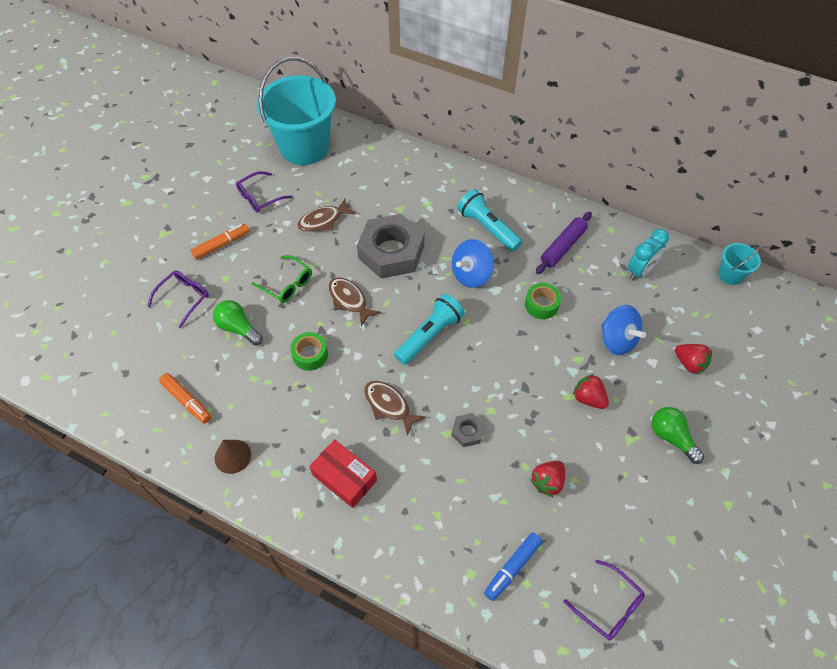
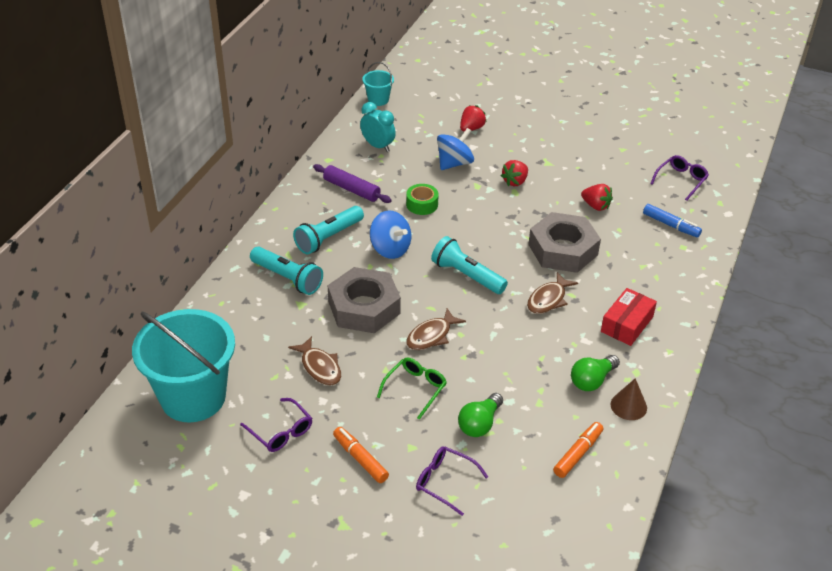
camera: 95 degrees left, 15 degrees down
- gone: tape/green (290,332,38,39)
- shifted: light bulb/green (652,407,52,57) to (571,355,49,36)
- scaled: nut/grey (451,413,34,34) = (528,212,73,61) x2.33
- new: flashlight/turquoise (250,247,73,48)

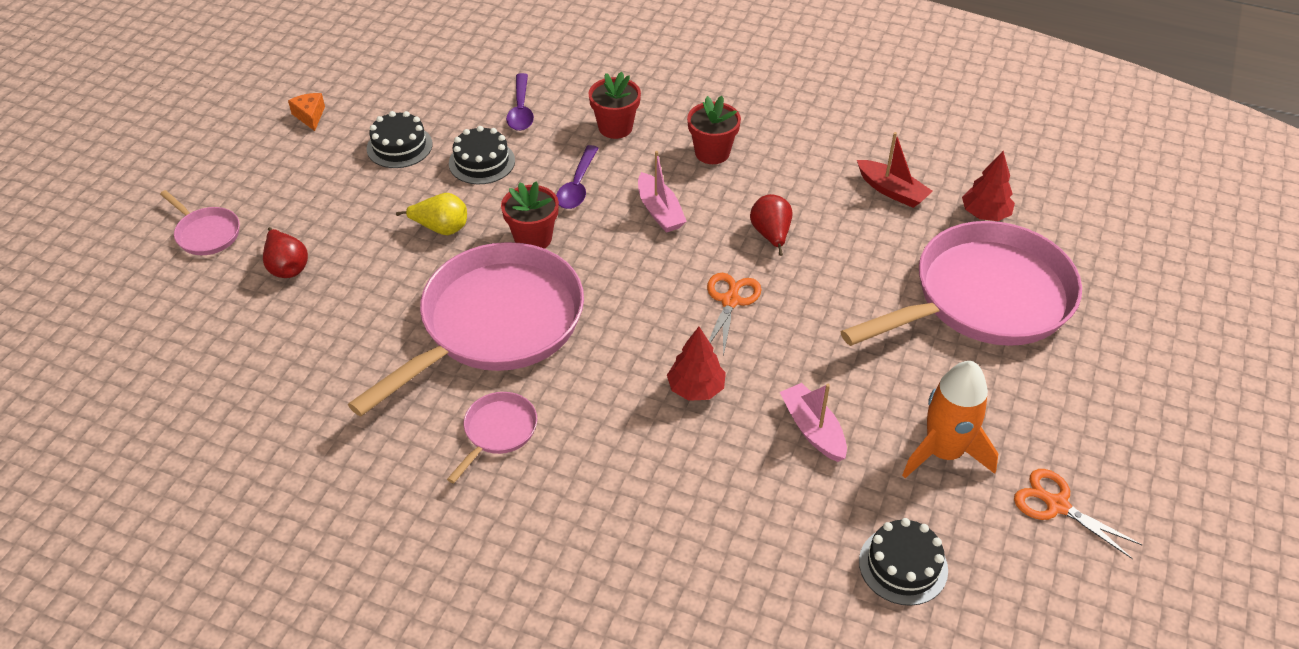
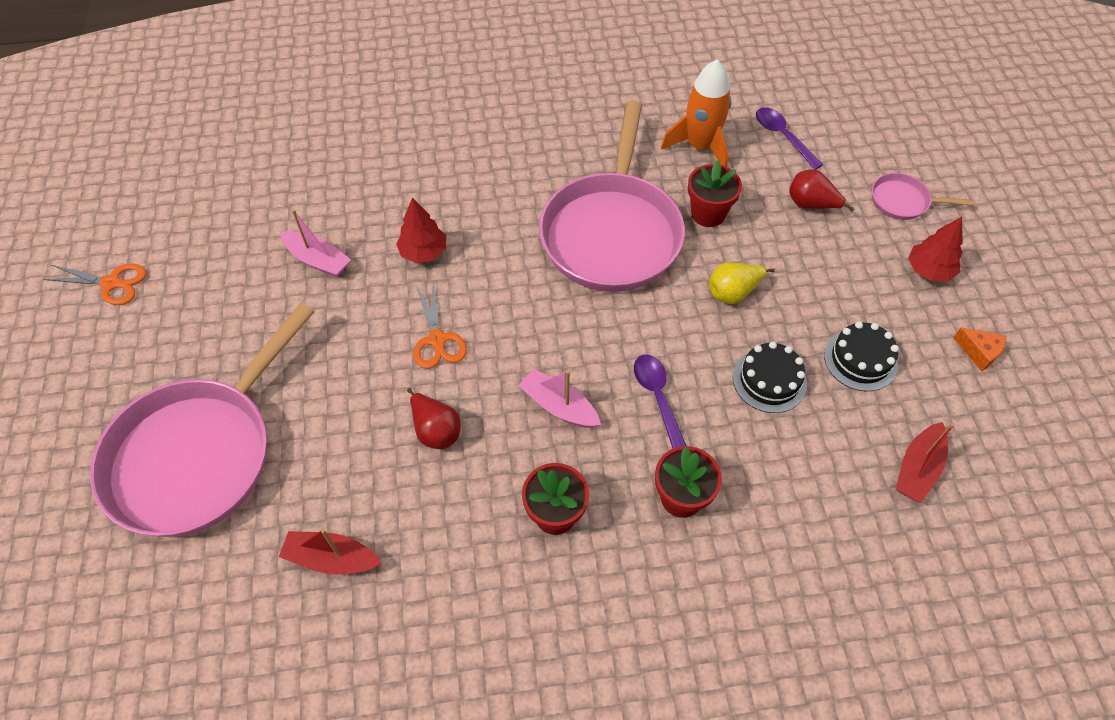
camera: 150 degrees right, 10 degrees up
- shifted: spoon/purple (506,73,28,58) to (756,107,67,63)
- shifted: tree/red (962,151,53,70) to (908,217,55,64)
- shifted: flower pot/red (501,181,58,68) to (688,160,54,67)
- shifted: rocket/orange (902,361,96,117) to (661,59,70,108)
- gone: pan/pink (447,392,90,91)
- gone: cake/black (859,518,89,88)
- new: boat/red (896,422,59,81)

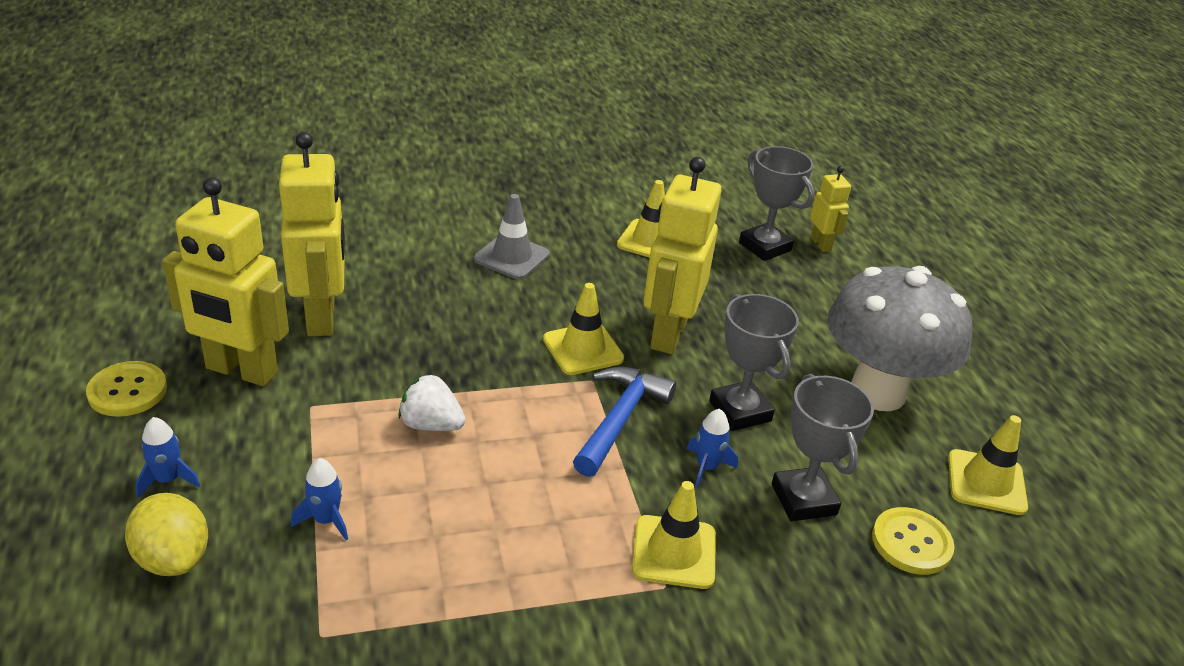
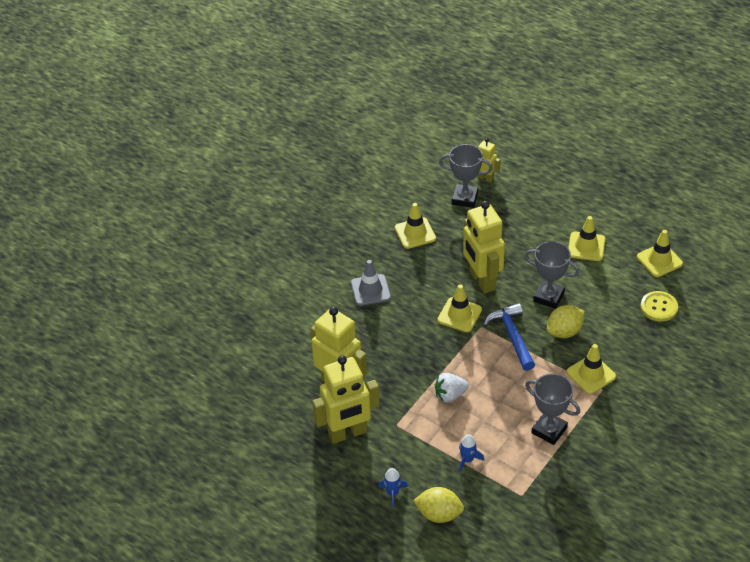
camera: 35 degrees left, 10 degrees up
- swapped: mushroom/grey (827,266,145,145) to traffic cone/yellow (569,216,36,45)
- gone: button/yellow (86,361,81,56)
- shifted: trophy/grey (772,374,102,147) to (525,374,55,71)
- swapped: rocket/blue (687,409,51,79) to lemon/yellow (547,305,38,33)

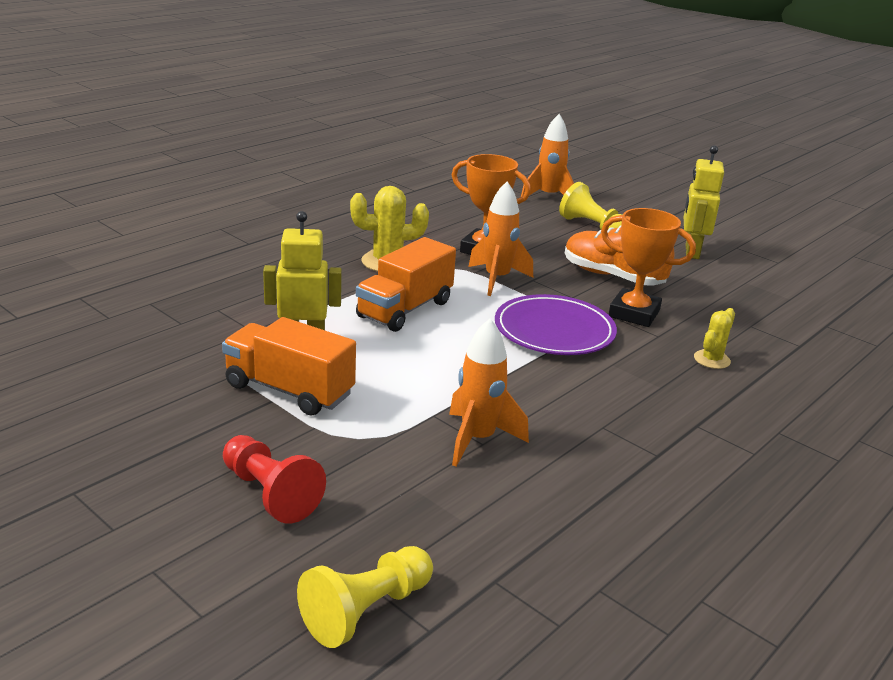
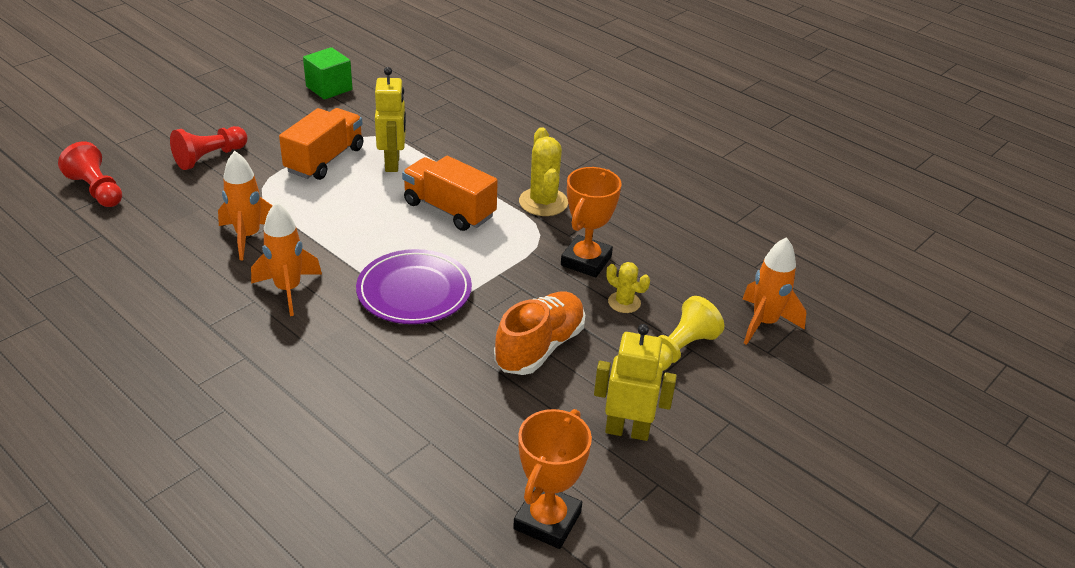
camera: 90 degrees right, 10 degrees up
- shifted: rocket/orange (468,182,65,114) to (251,202,71,114)
- shifted: trophy/orange (601,208,95,119) to (513,409,79,140)
- shifted: cactus/yellow (694,308,41,61) to (606,262,44,51)
- repainted: pawn/yellow (297,546,136,102) to pawn/red (58,141,64,66)
- new: cube/green (303,47,50,53)

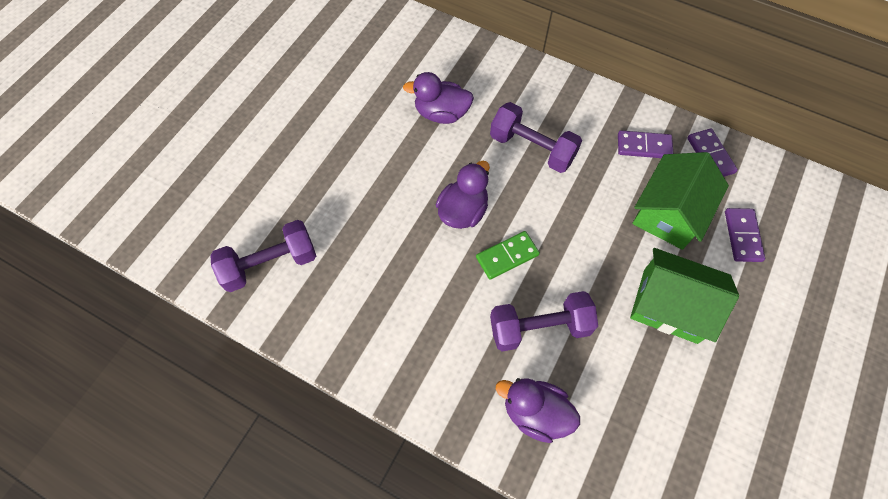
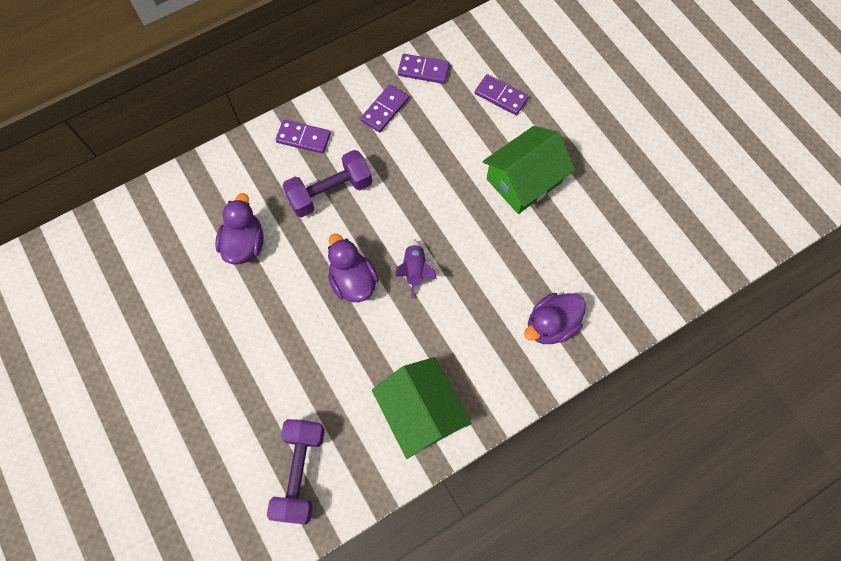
camera: 60 degrees left, 5 degrees up
- rotated: duck/purple (403,72,71,52) = (215,193,49,72) 150 degrees clockwise
- shifted: house/green (632,152,97,98) to (372,357,99,102)
- swapped: domino/green (476,231,64,49) to rocket/purple (395,239,42,60)
- gone: dumbbell/purple (490,291,108,60)
- new: domino/purple (275,120,56,34)

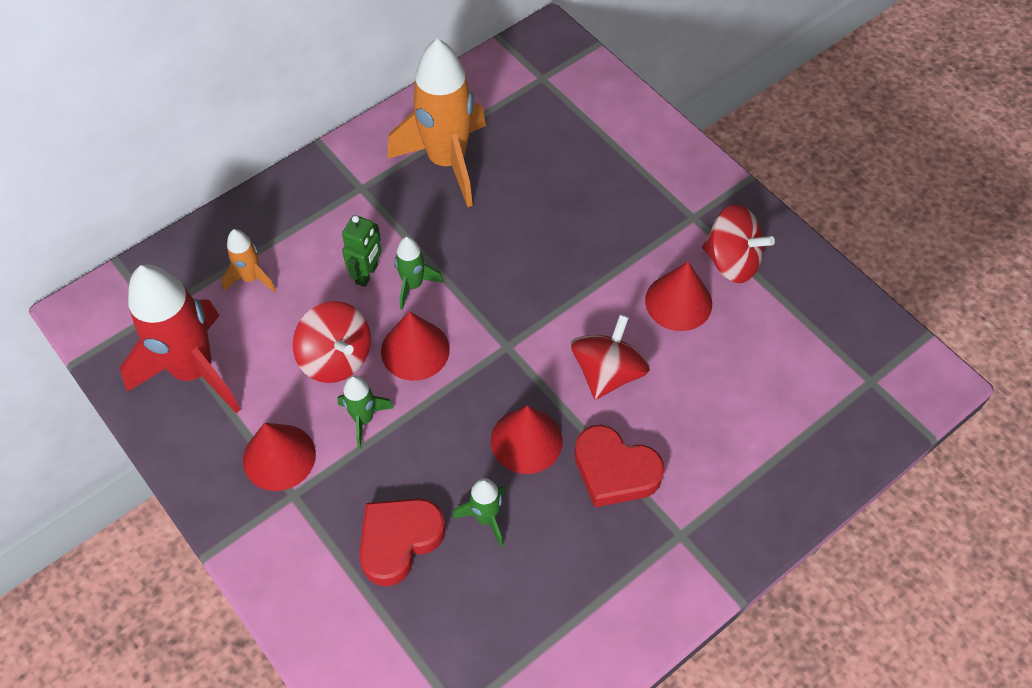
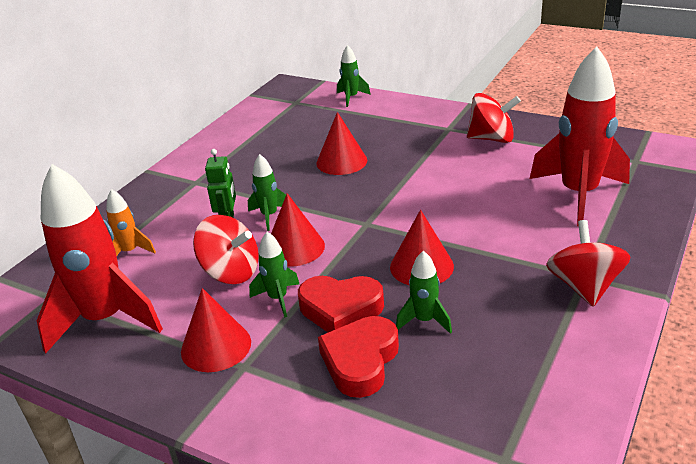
camera: 20 degrees left, 25 degrees down
- gone: rocket/orange (387,38,99,169)
- shifted: cone/red (645,262,67,69) to (316,112,51,63)
- shifted: spinning top/red (571,314,79,86) to (546,220,84,87)
- shifted: heart/red (574,425,91,83) to (298,276,86,56)
- new: rocket/green (337,45,34,62)
- new: rocket/red (530,47,100,179)

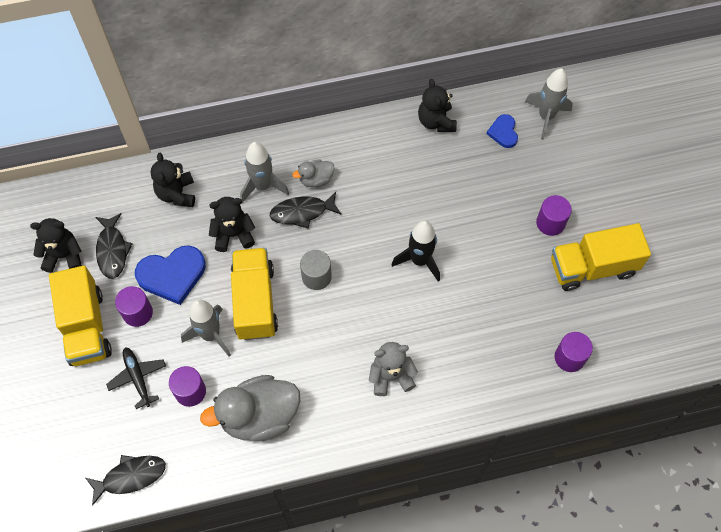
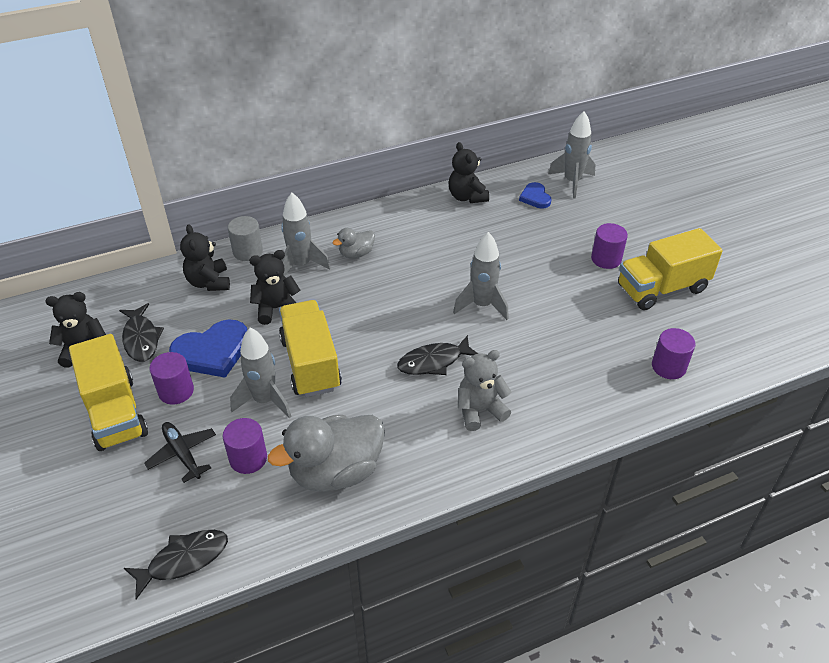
camera: 10 degrees left, 20 degrees down
- shifted: fish/black (270,192,72,37) to (397,335,81,40)
- repainted: rocket/black (391,220,49,62) to rocket/grey (453,232,56,88)
- shifted: cylinder/grey (300,250,32,40) to (228,216,35,45)

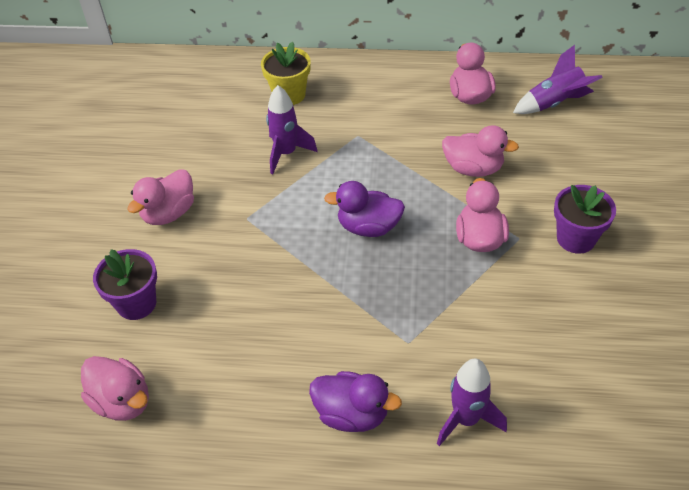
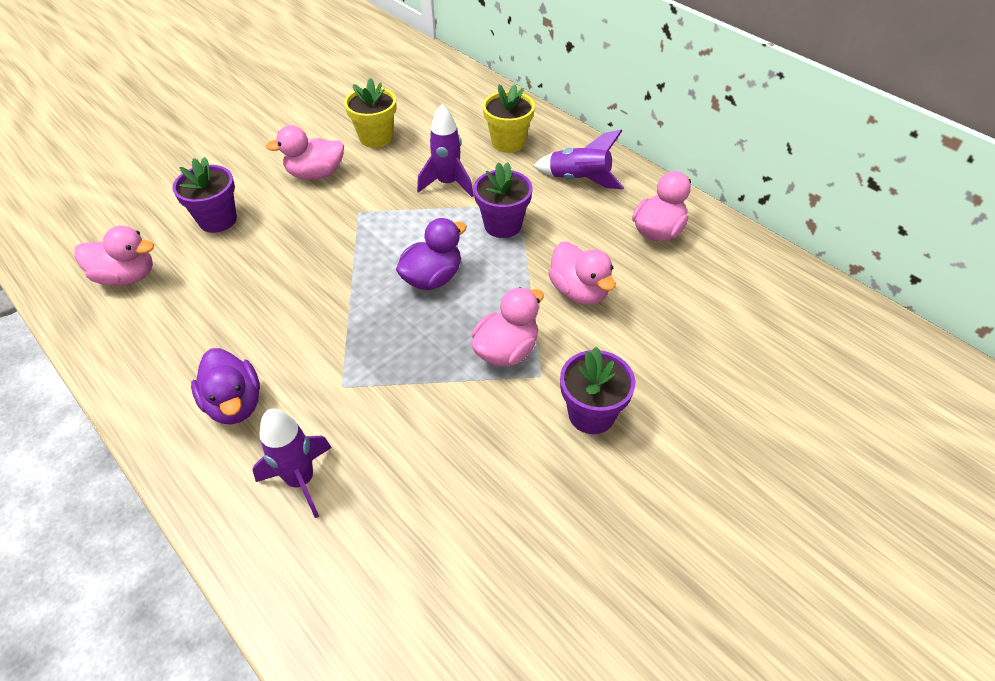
camera: 40 degrees right, 0 degrees up
- shifted: rocket/purple (513,45,90,69) to (533,129,91,60)
- rotated: duck/purple (324,181,81,56) = (396,218,71,72) 90 degrees clockwise
- rotated: duck/pink (81,356,68,65) = (74,226,80,60) 75 degrees counterclockwise
- new: flower pot/yellow (344,78,52,70)
- new: flower pot/purple (474,162,58,76)

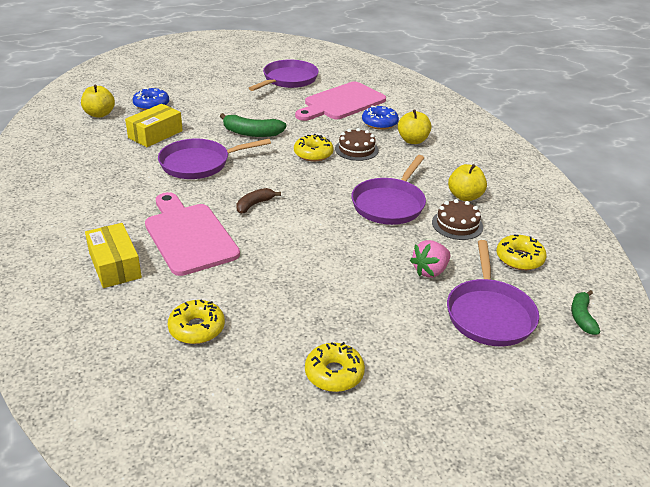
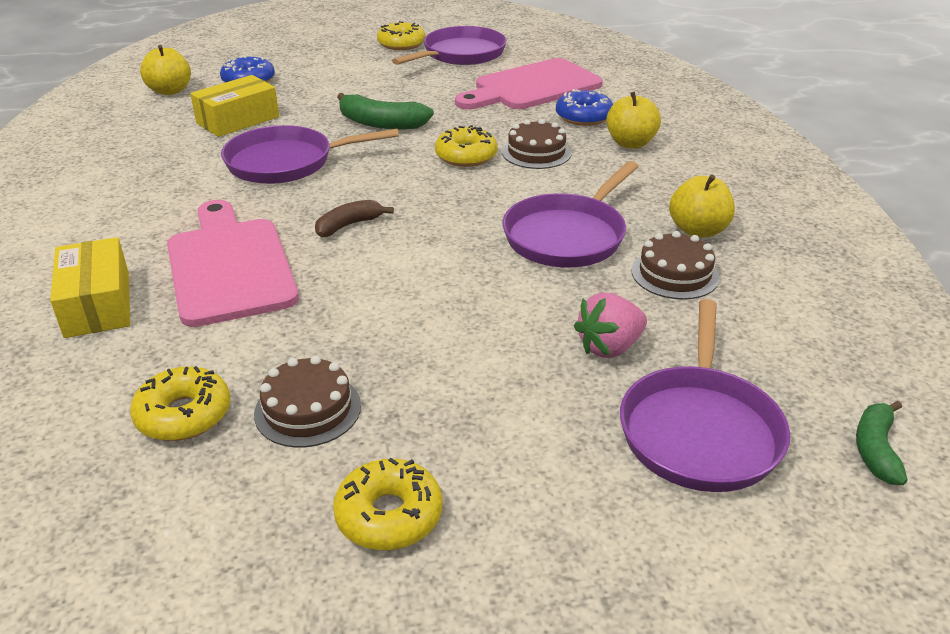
camera: 10 degrees right, 0 degrees up
- shifted: donut/yellow (497,234,50,36) to (377,21,48,29)
- new: cake/brown (254,356,107,92)

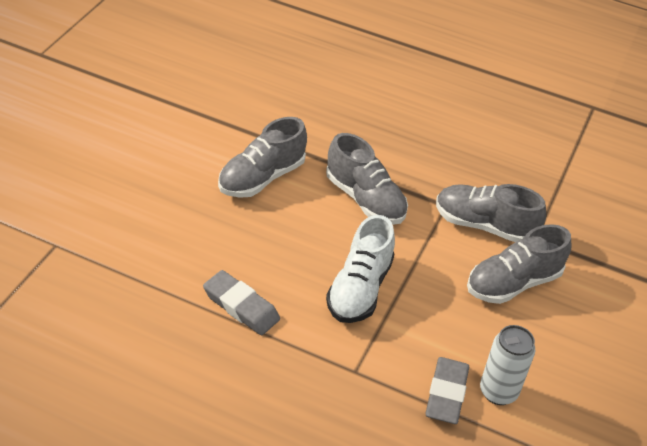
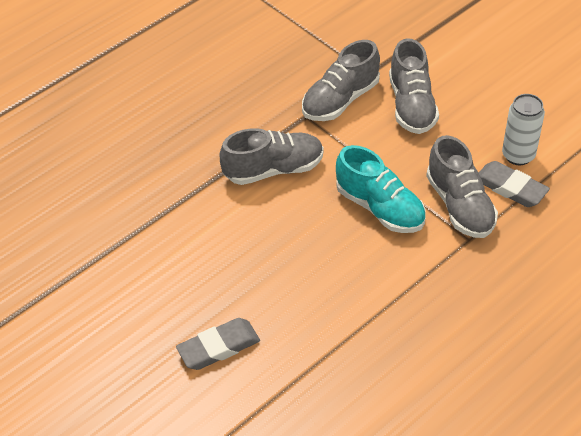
camera: 60 degrees left, 5 degrees up
- shifted: shoe/grey (218,117,89,81) to (426,135,72,103)
- repainted: shoe/white (326,215,69,108) to shoe/turquoise (336,145,90,88)
- shifted: eraser/grey (203,270,77,65) to (176,318,84,52)

